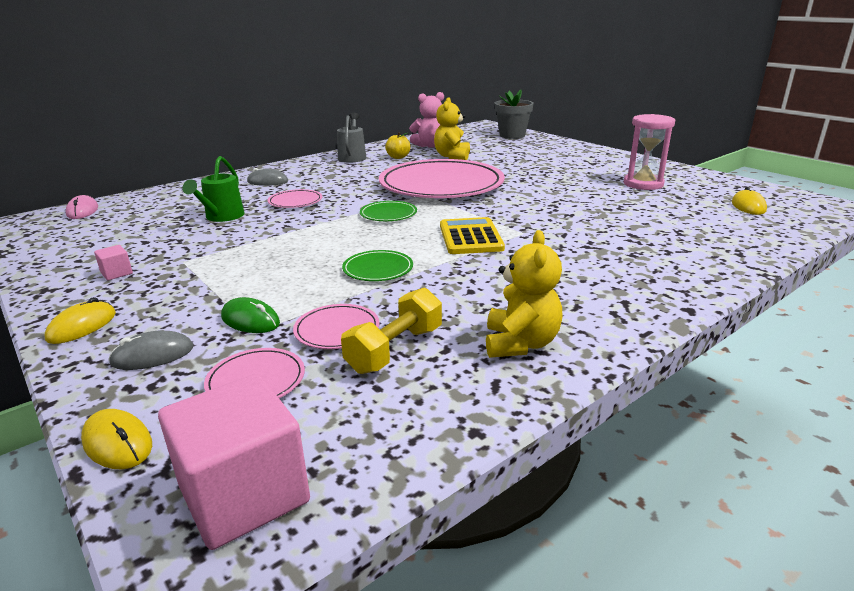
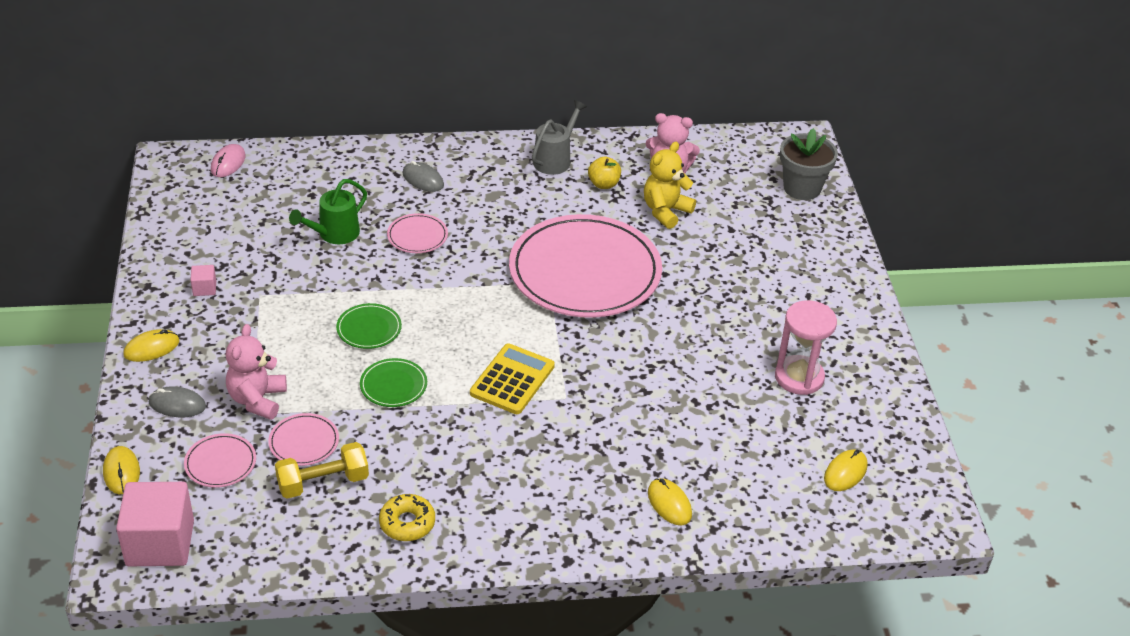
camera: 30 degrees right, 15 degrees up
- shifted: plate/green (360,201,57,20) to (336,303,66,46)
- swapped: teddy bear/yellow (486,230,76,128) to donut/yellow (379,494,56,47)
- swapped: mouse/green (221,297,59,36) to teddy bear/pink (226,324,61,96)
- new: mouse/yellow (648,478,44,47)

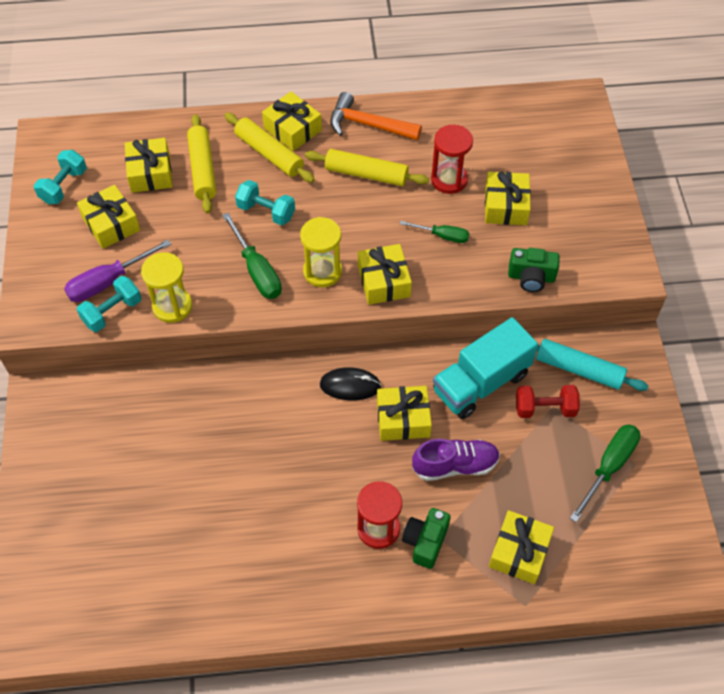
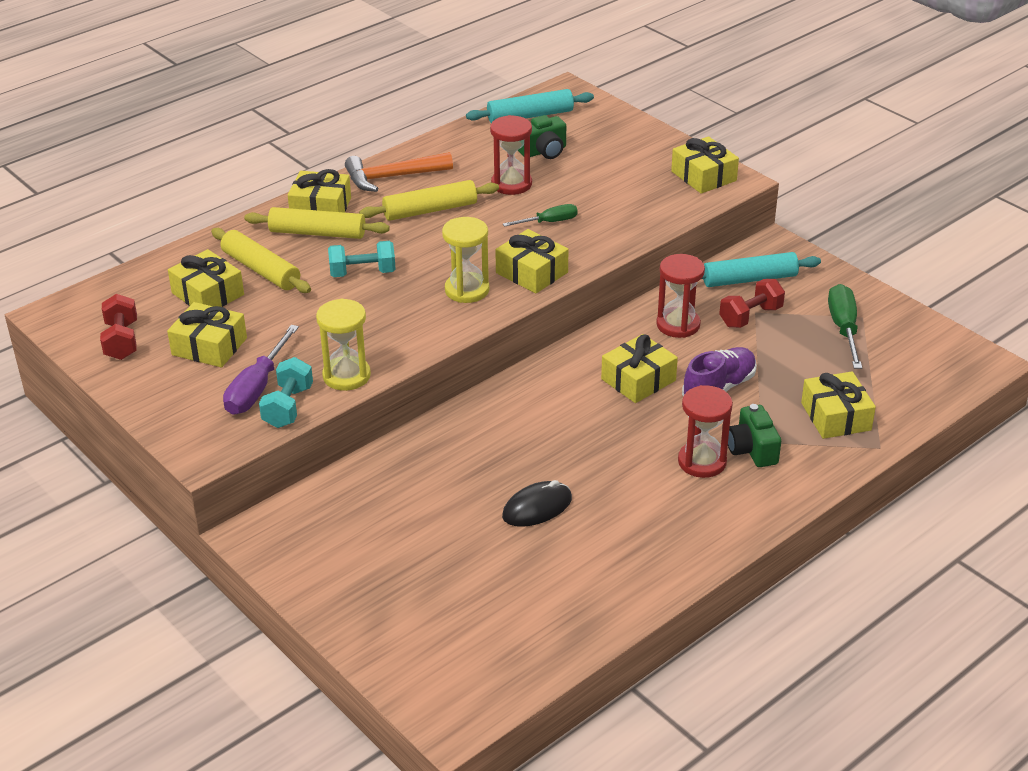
camera: 35 degrees left, 20 degrees down
- repainted: dumbbell/turquoise (34,150,53,54) to dumbbell/red (100,294,37,66)
- shifted: gift/yellow (485,172,46,53) to (671,136,68,58)
- gone: screwdriver/green (222,213,60,86)
- shifted: camera/green (508,248,52,44) to (518,115,48,44)
- swapped: truck/turquoise (433,317,105,102) to hourglass/red (656,254,49,84)
- shifted: mouse/black (320,367,61,34) to (502,480,70,47)
- new: rolling pin/turquoise (466,89,128,34)

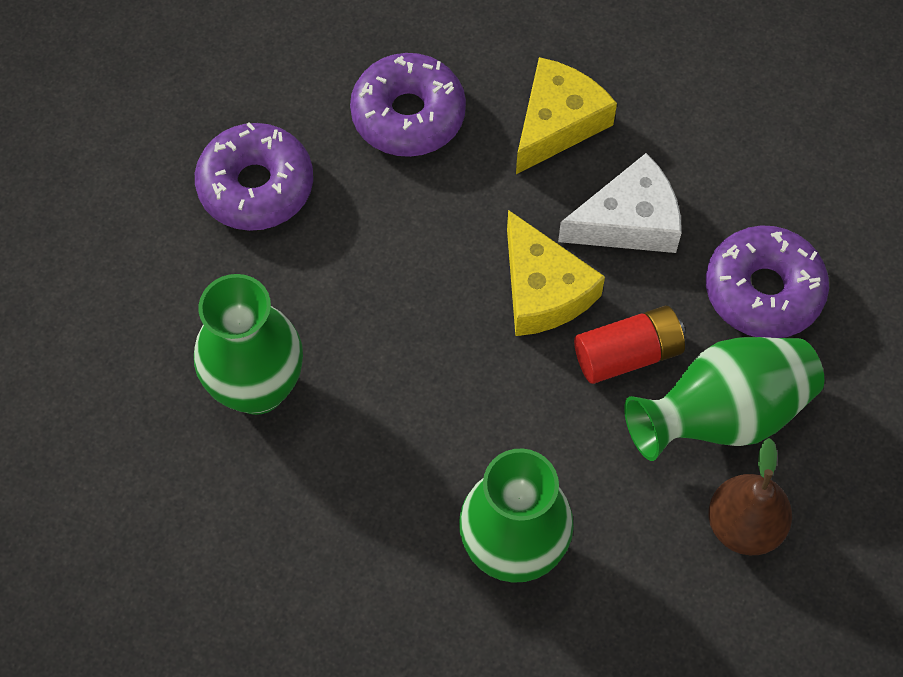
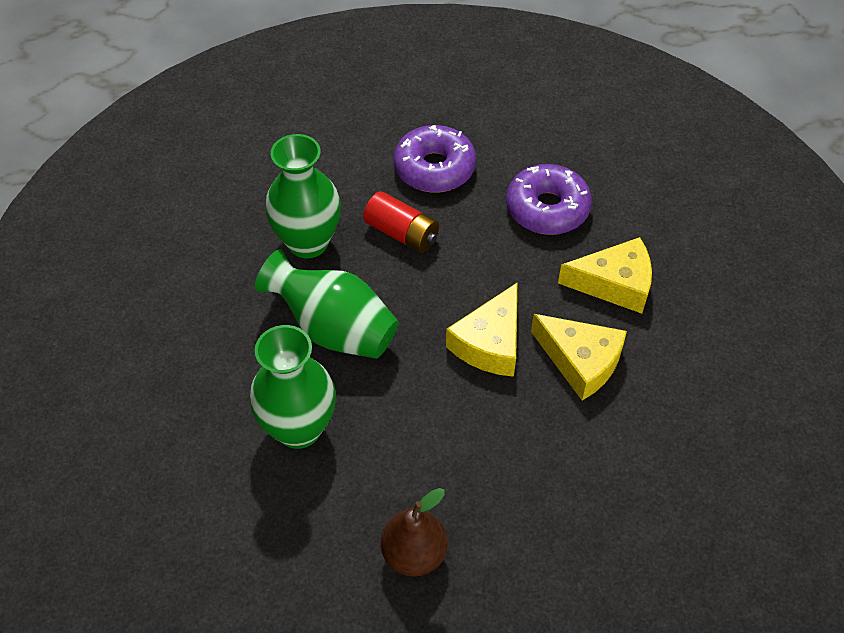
camera: 55 degrees right, 10 degrees down
- repainted: cheese/white (558,153,123,100) to cheese/yellow (531,314,96,86)
- gone: donut/purple (706,225,123,113)
- shifted: battery/red (574,306,111,78) to (363,191,76,62)
- shifted: vase/green (624,337,200,124) to (255,249,144,110)

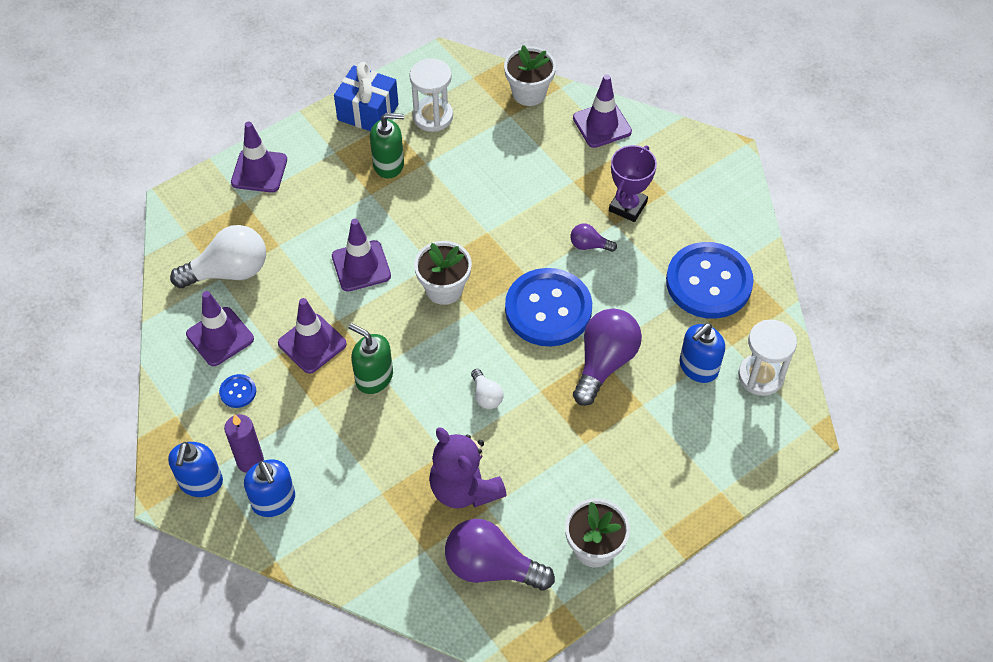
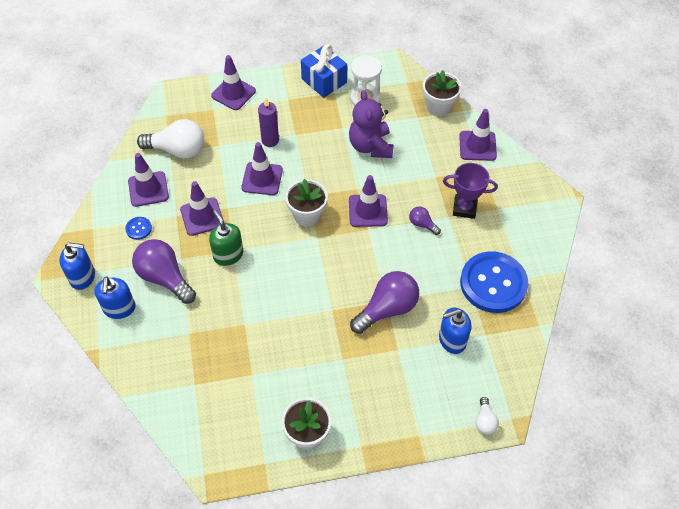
camera: 25 degrees right, 0 degrees up
- gone: soap dispenser/green (370,113,34,66)
- rotated: trophy/purple (609,145,48,77) = (443,163,55,56) 45 degrees clockwise
- gone: button/blue (505,268,87,79)
- gone: hourglass/white (738,320,59,76)
- shifted: light bulb/white (471,369,33,40) to (475,397,24,38)
- shifted: candle/purple (224,414,40,59) to (258,98,21,49)
- shifted: teddy bear/purple (429,427,78,82) to (349,90,45,68)
- rotated: soap dispenser/blue (168,442,55,55) = (59,242,36,48) 120 degrees counterclockwise
- shifted: light bulb/purple (445,519,110,72) to (132,239,64,65)
- new: traffic cone/purple (349,175,39,52)

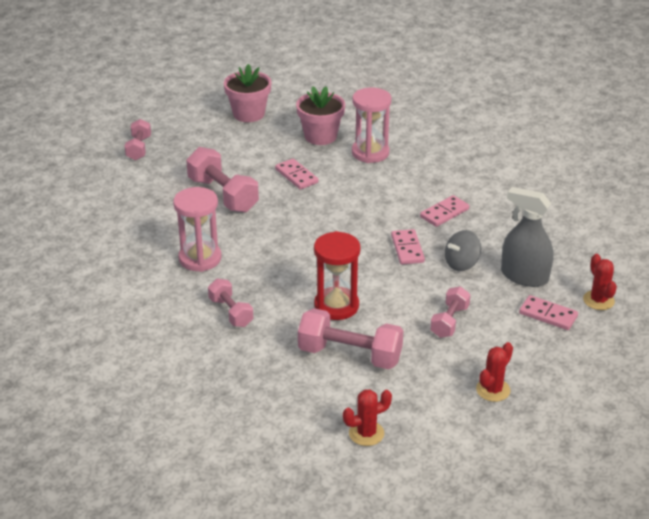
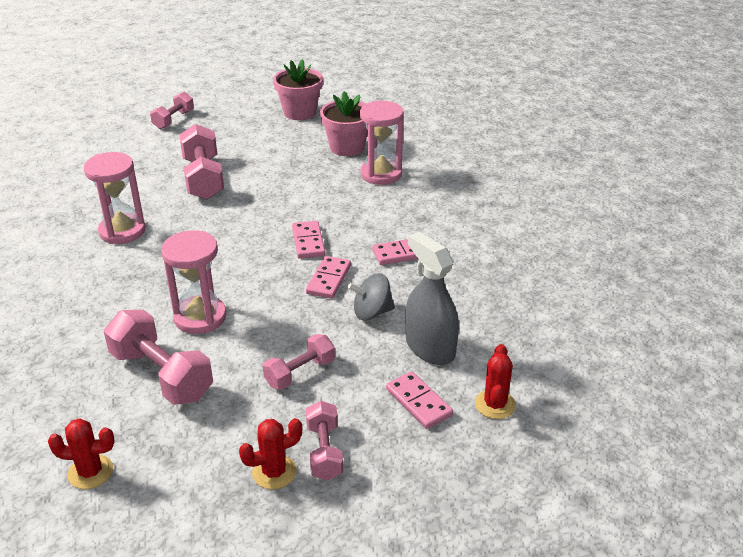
camera: 25 degrees right, 0 degrees up
- shifted: domino/pink (275,159,43,31) to (292,221,33,38)
- repainted: hourglass/red (314,231,47,89) to hourglass/pink (161,230,65,104)
- shifted: dumbbell/pink (208,279,45,48) to (306,401,37,80)

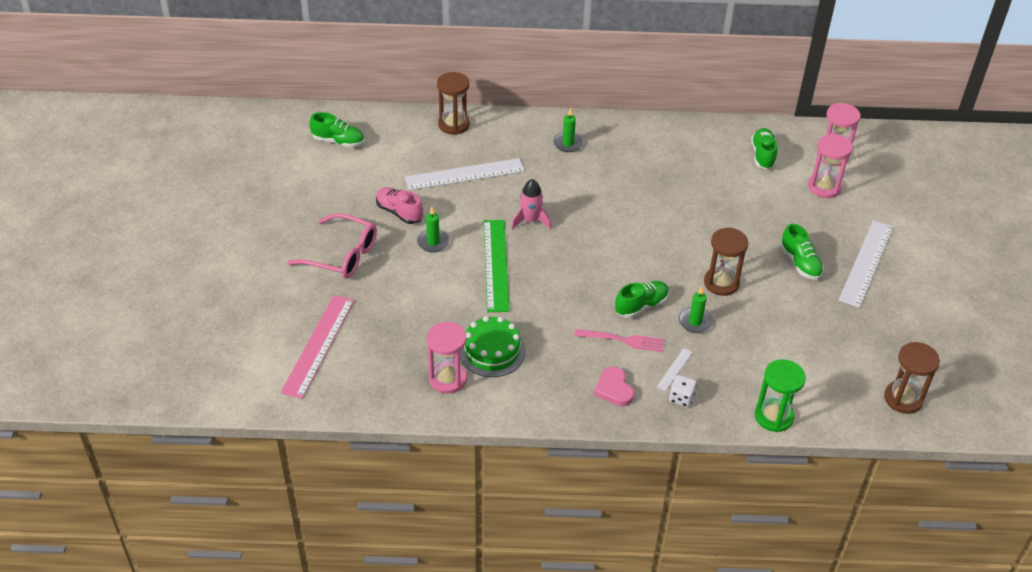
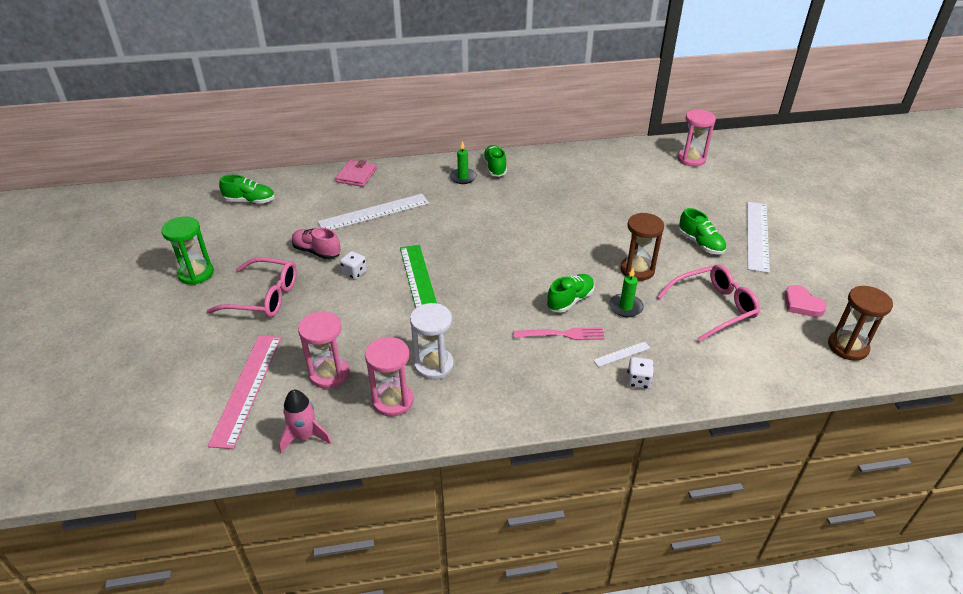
camera: 10 degrees left, 5 degrees down
- swapped: hourglass/brown (437,72,33,63) to wallet/pink (336,160,41,27)
- shifted: shoe/green (751,128,26,41) to (483,145,24,32)
- shifted: hourglass/pink (808,134,45,64) to (298,311,51,78)
- shifted: rocket/pink (511,179,40,50) to (279,390,53,63)
- swapped: candle/green (417,207,33,46) to dice/white (340,251,27,29)
- swapped: cake/green (460,316,66,61) to hourglass/white (410,303,44,77)
- rotated: ruler/white (657,348,35,43) = (593,342,58,25) 45 degrees clockwise
- shifted: hourglass/green (755,359,51,73) to (161,216,53,69)
- shifted: heart/pink (594,367,40,39) to (785,285,42,32)
- new: glasses/pink (657,264,103,78)

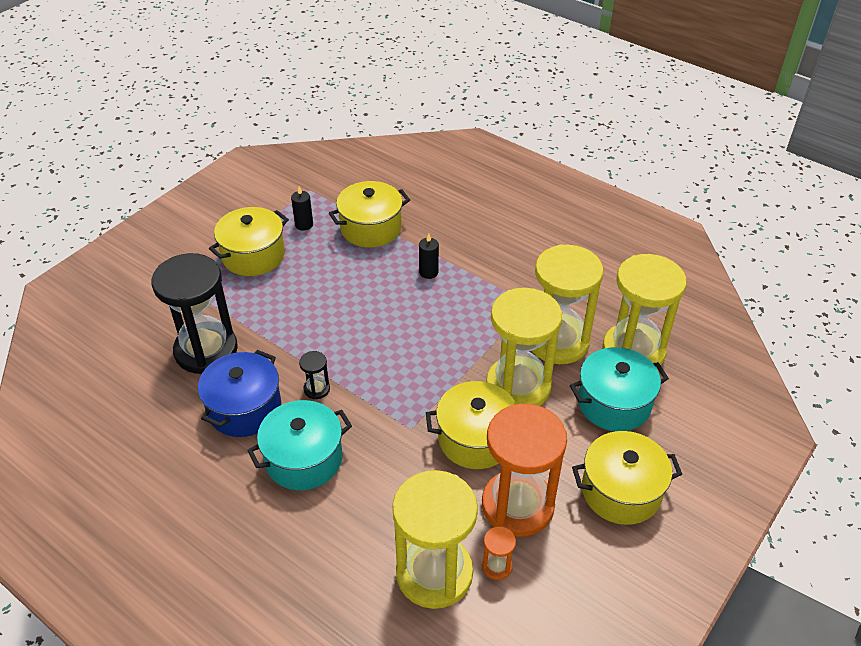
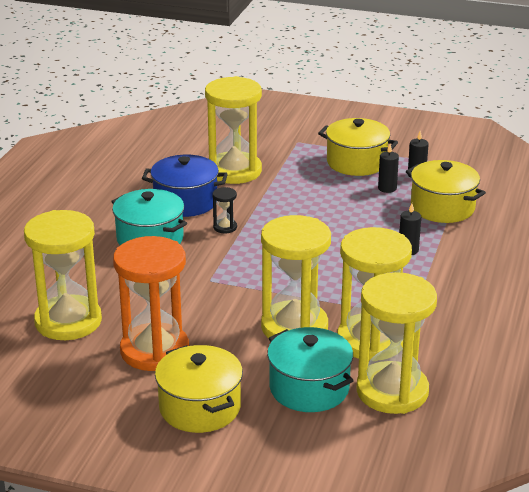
camera: 70 degrees right, 15 degrees down
- repainted: hourglass/black (152,253,86,121) to hourglass/yellow (205,76,57,108)
- gone: pot/yellow (426,381,90,88)
- gone: hourglass/orange (482,526,34,54)
- new: candle/black (378,144,21,49)

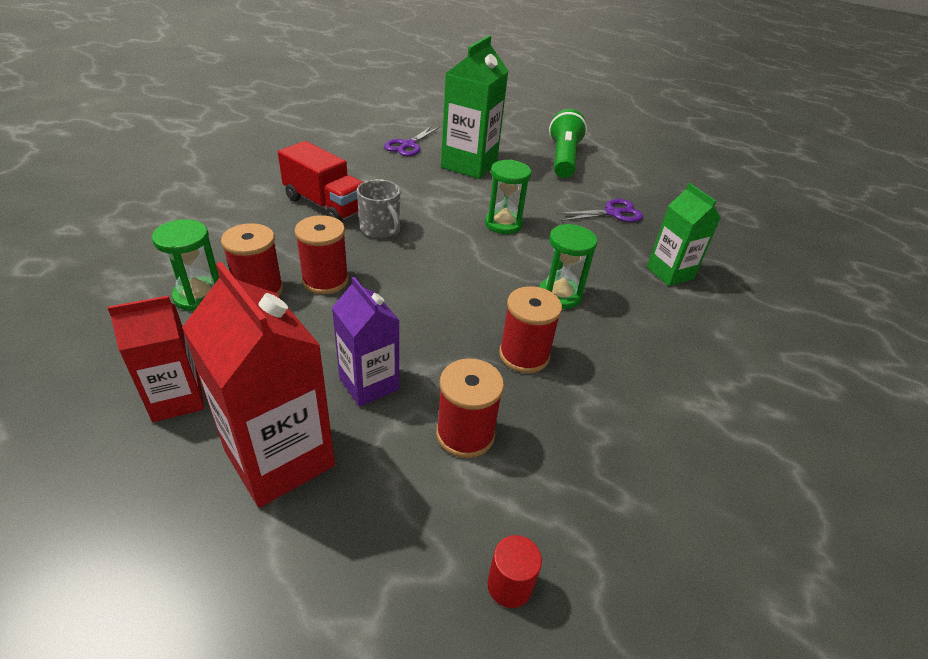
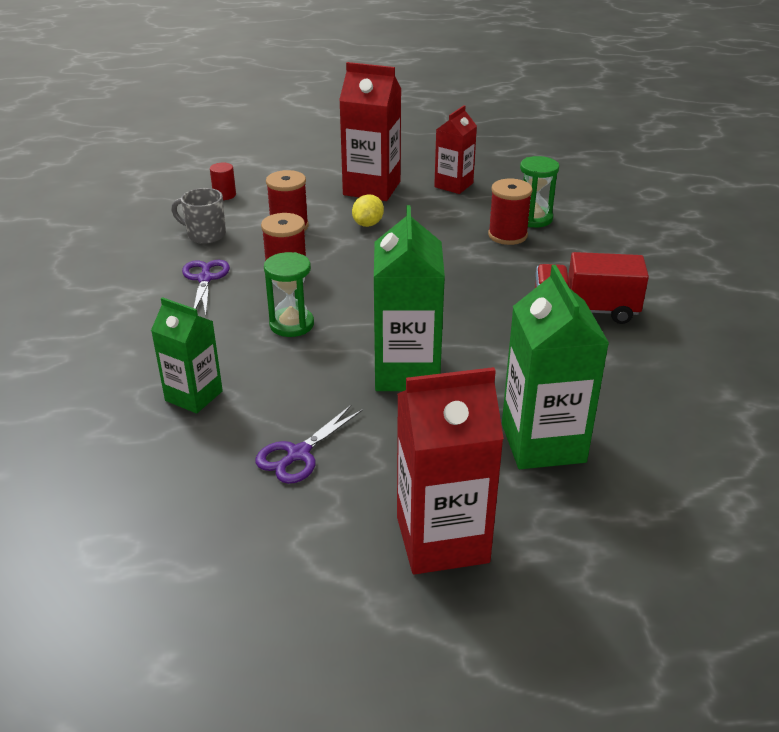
camera: 150 degrees right, 5 degrees down
- swapped: flashlight/green (549,109,38,69) to carton/red (397,367,107,208)
- shifted: scissors/purple (384,126,56,30) to (182,260,48,55)
- swapped: hourglass/green (485,160,46,74) to carton/green (374,205,71,186)
- shifted: mug/grey (357,179,44,59) to (171,188,55,56)
- gone: spool/red (294,215,55,79)
- swapped: carton/purple (332,276,68,131) to lemon/yellow (352,194,32,33)

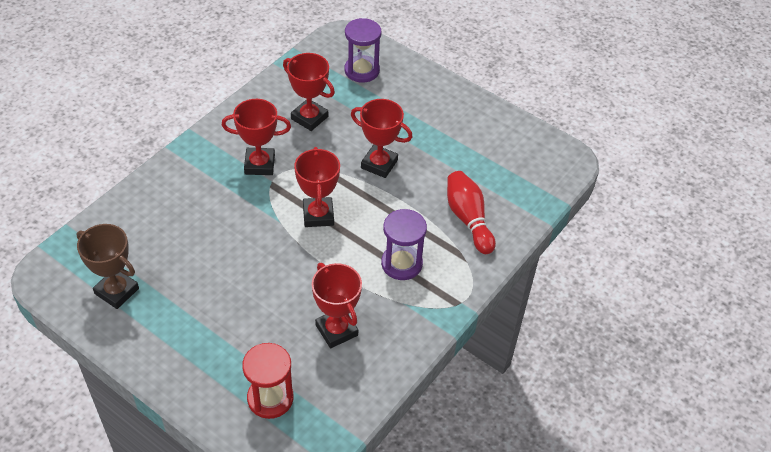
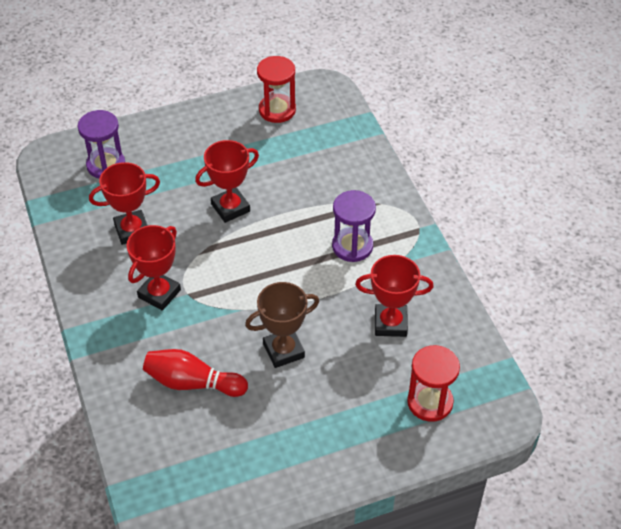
camera: 55 degrees left, 0 degrees up
- gone: trophy/red (294,147,46,80)
- shifted: bowling pin/red (447,171,49,83) to (143,349,105,48)
- shifted: trophy/brown (77,224,62,85) to (245,282,74,86)
- new: hourglass/red (257,56,39,67)

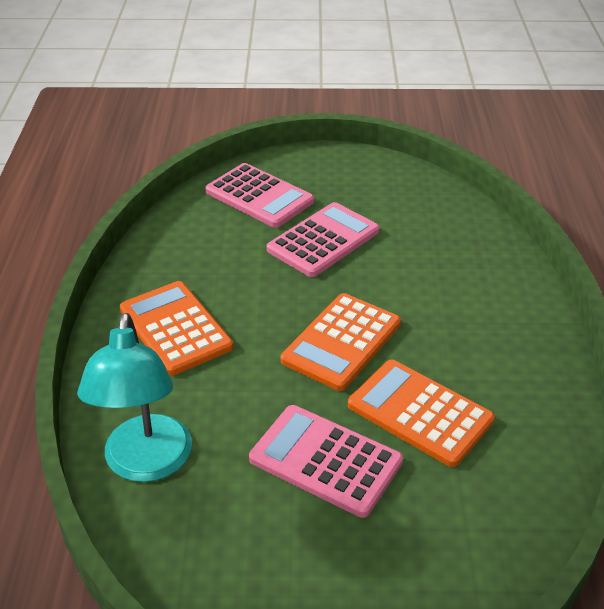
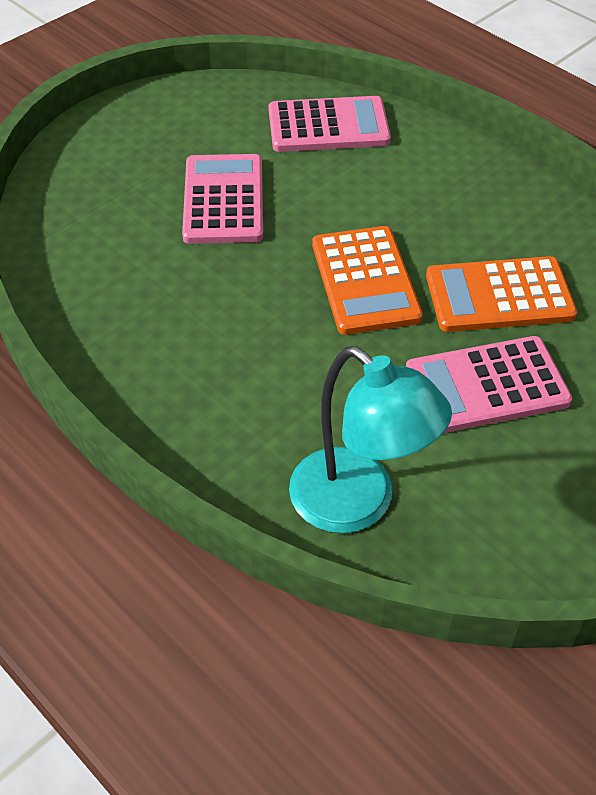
camera: 45 degrees left, 10 degrees up
- shifted: calculator/pink (205,163,109,65) to (268,96,123,56)
- gone: calculator/orange (120,281,113,95)

